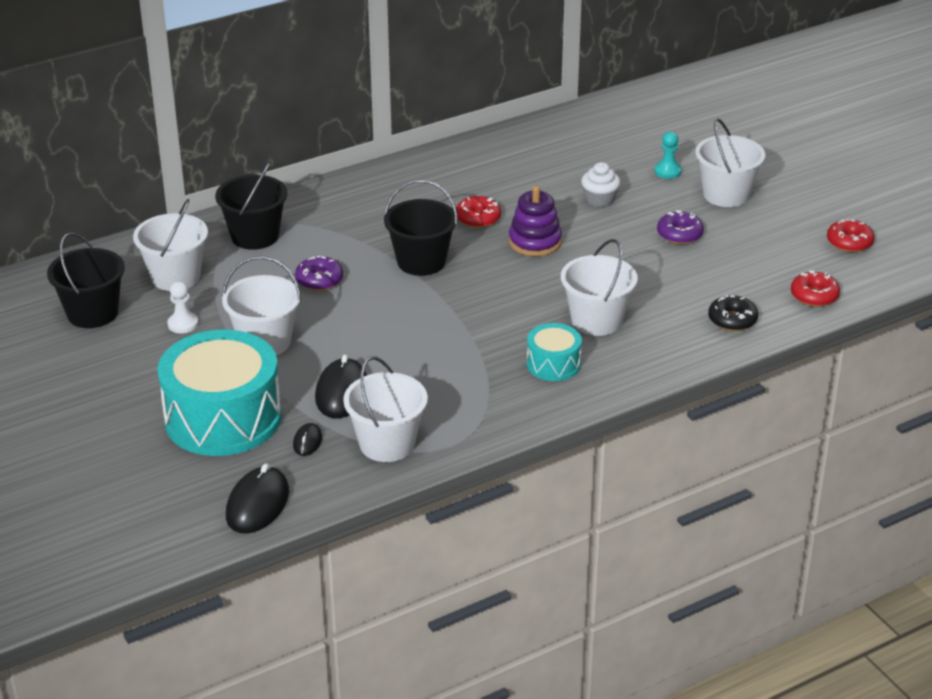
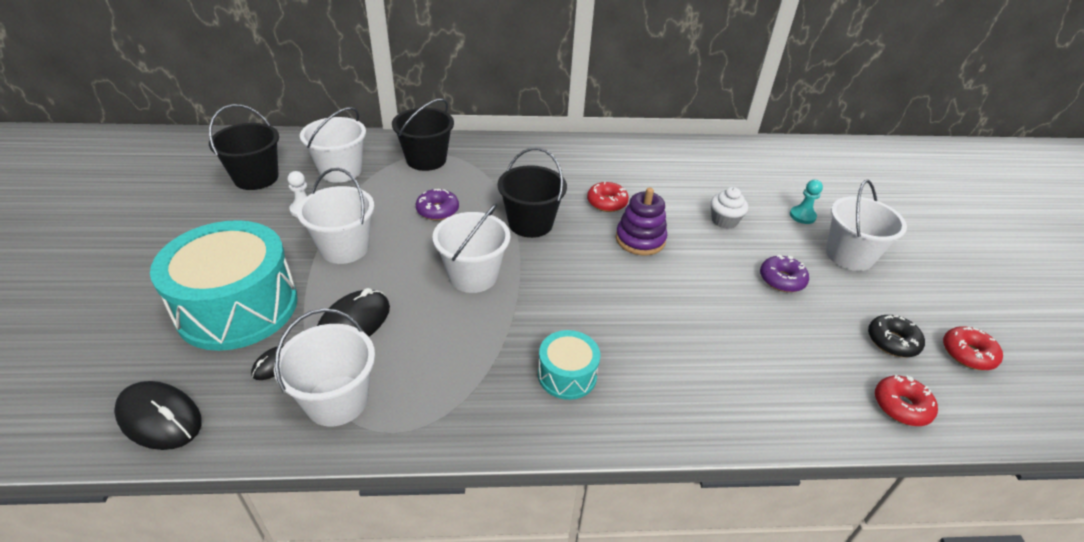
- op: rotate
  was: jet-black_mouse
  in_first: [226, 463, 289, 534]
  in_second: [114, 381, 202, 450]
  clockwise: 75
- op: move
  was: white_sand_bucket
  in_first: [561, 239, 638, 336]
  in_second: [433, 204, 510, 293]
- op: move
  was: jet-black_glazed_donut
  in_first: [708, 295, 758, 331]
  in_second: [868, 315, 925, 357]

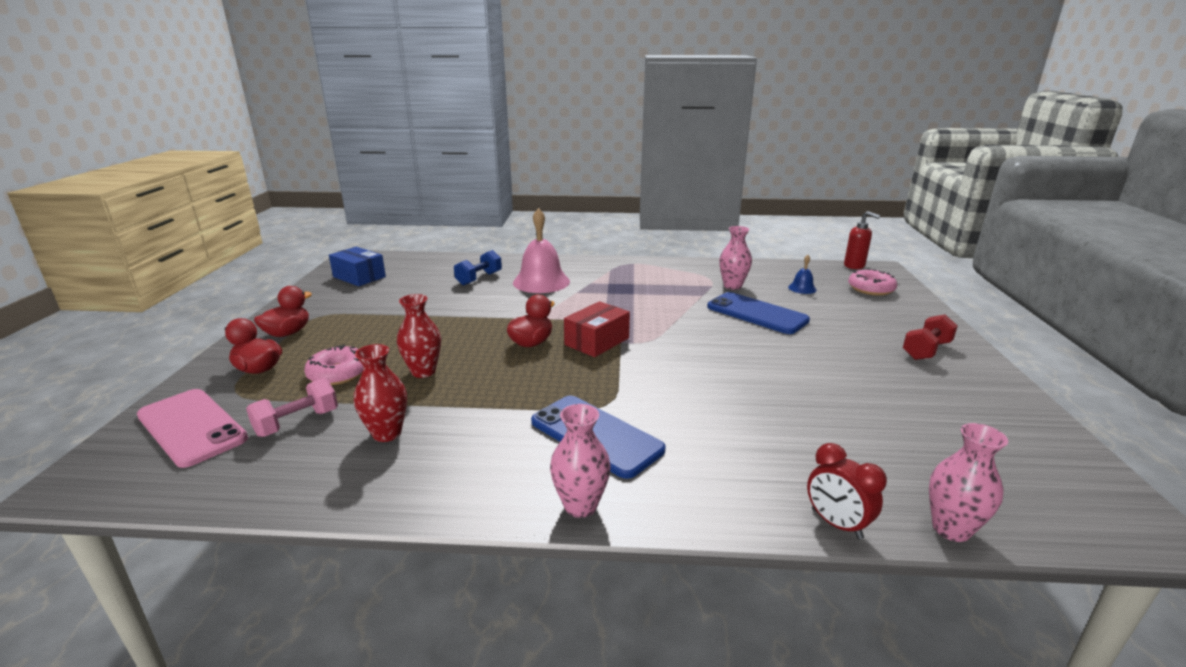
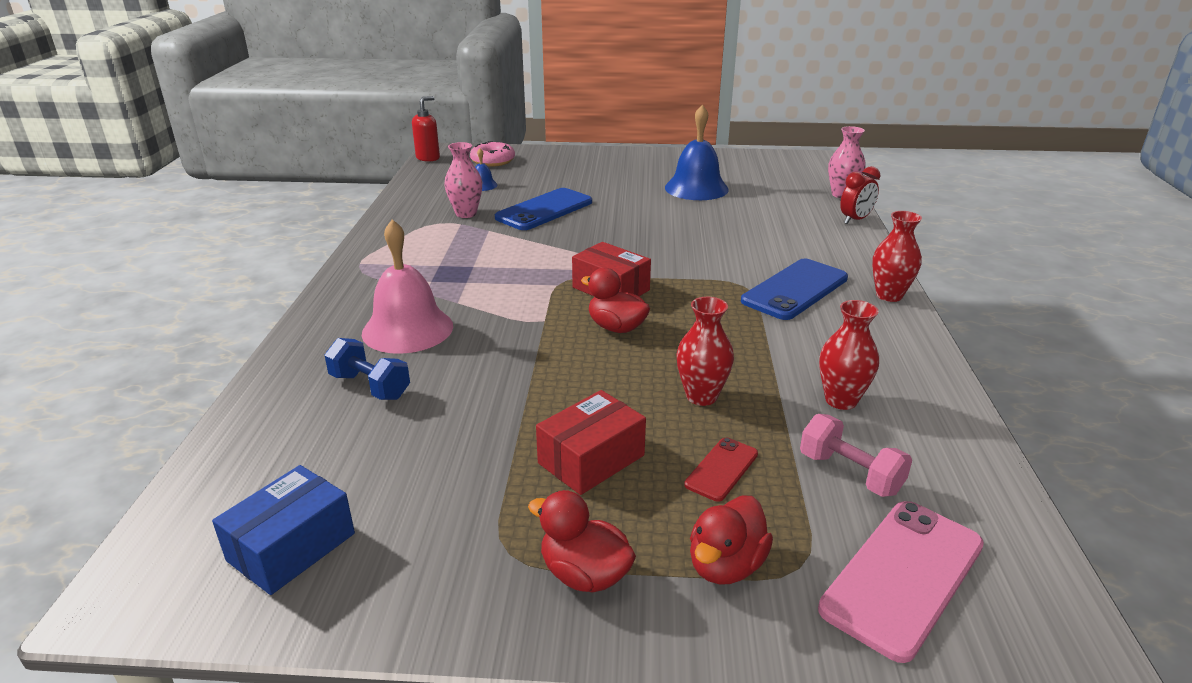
- op: insert
  now: red_package
  in_second: [536, 390, 646, 495]
- op: insert
  now: royal_blue_hand_bell
  in_second: [665, 104, 729, 200]
- op: replace
  was: pink_glazed_donut
  now: red_phone
  in_first: [304, 344, 363, 385]
  in_second: [684, 438, 758, 502]
- op: recolor
  was: pink_vase
  now: red_vase
  in_first: [550, 404, 611, 518]
  in_second: [872, 211, 922, 302]
- op: delete
  was: red_hand_weight
  in_first: [903, 314, 957, 360]

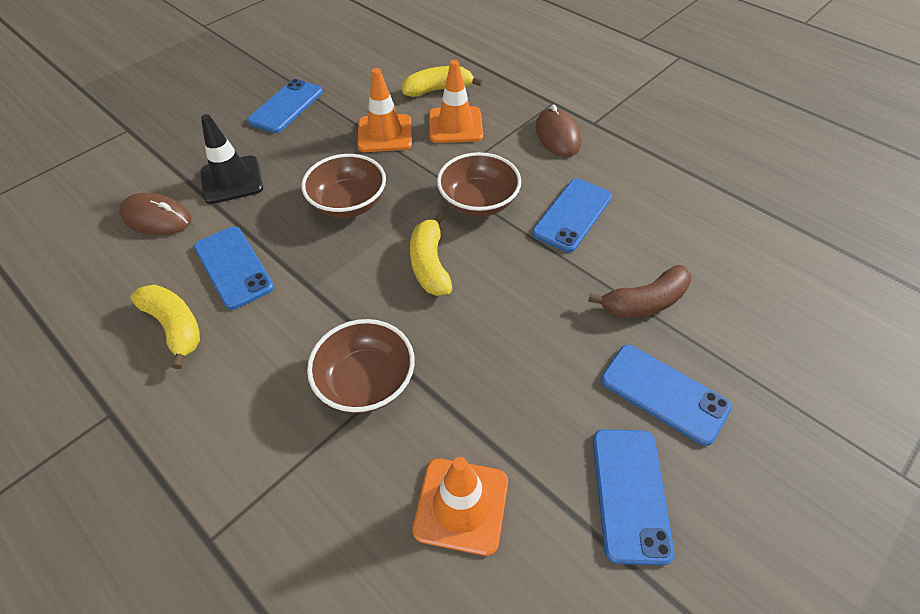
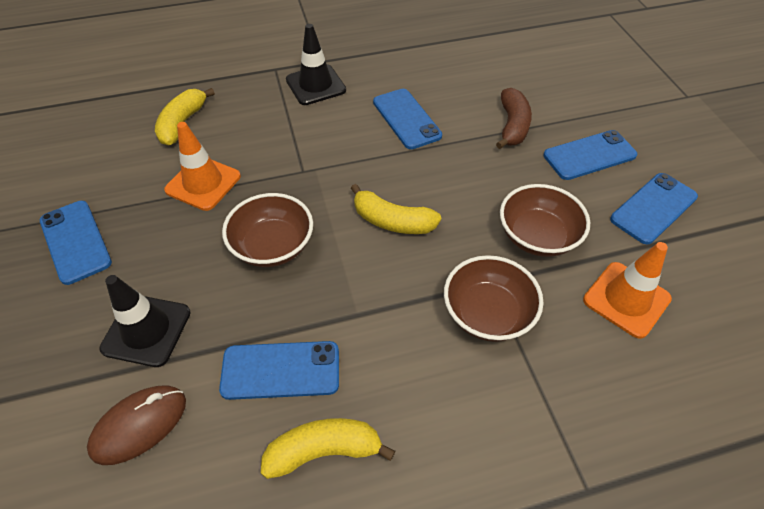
- op: replace
  was: dark_brown_mouse
  now: jet-black_road_cone
  in_first: [535, 105, 581, 157]
  in_second: [286, 24, 346, 105]
- op: move
  was: dark_brown_deep_dish
  in_first: [437, 152, 521, 217]
  in_second: [500, 184, 590, 257]
- op: rotate
  was: royal_blue_phone
  in_first: [593, 429, 675, 565]
  in_second: [610, 173, 698, 244]
  clockwise: -75
- op: delete
  was: orange-coloured_road_cone
  in_first: [429, 60, 483, 143]

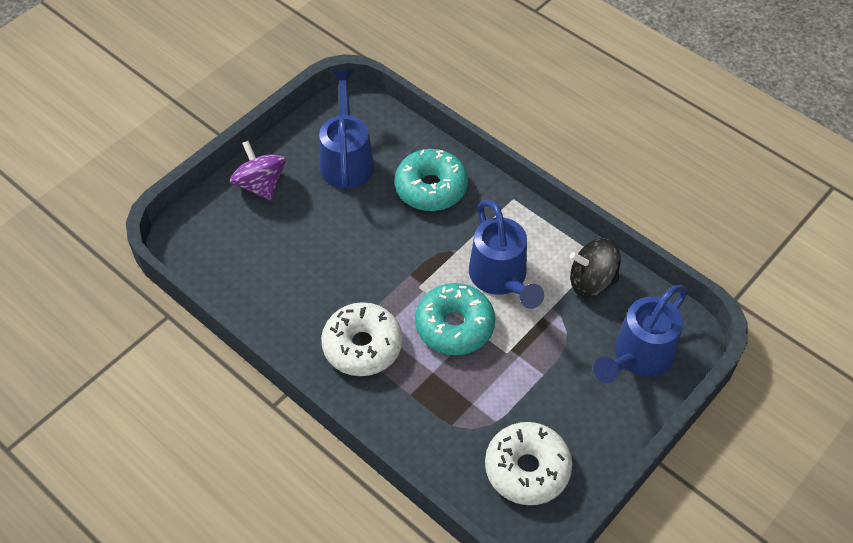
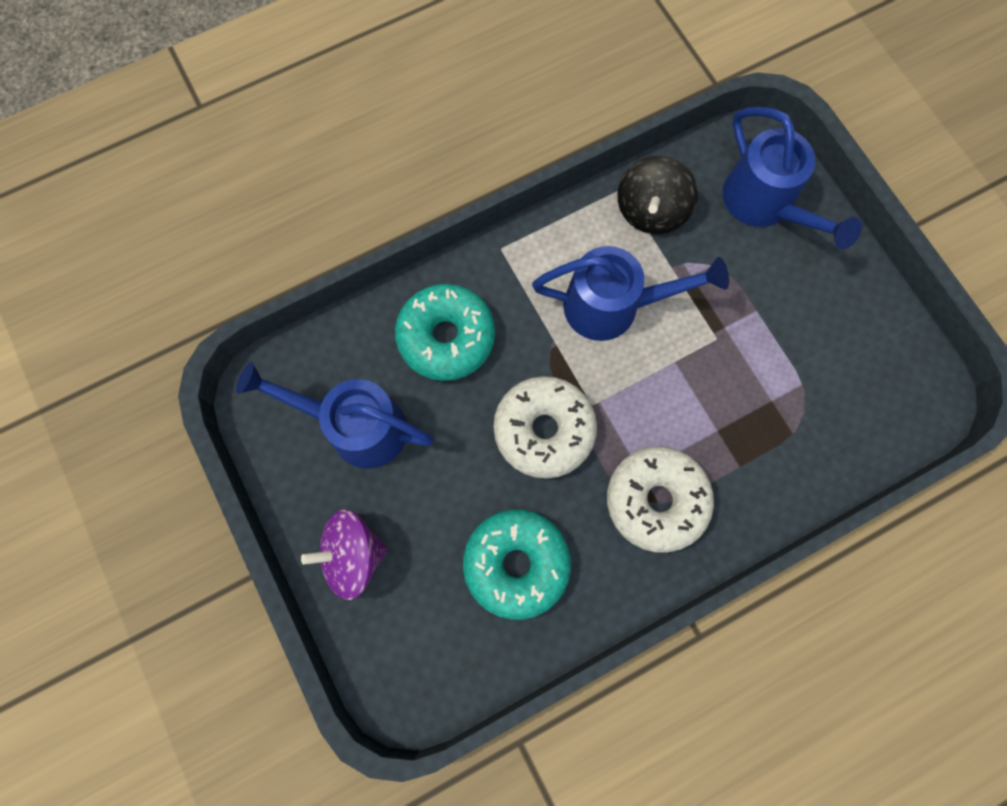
- op: move
  was: aqua_glazed_donut
  in_first: [415, 283, 495, 355]
  in_second: [463, 509, 571, 620]
- op: move
  was: white_glazed_donut
  in_first: [485, 422, 572, 505]
  in_second: [493, 376, 597, 479]

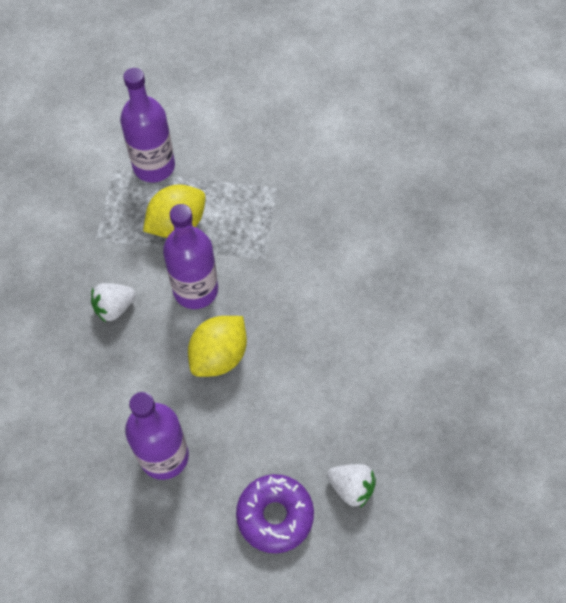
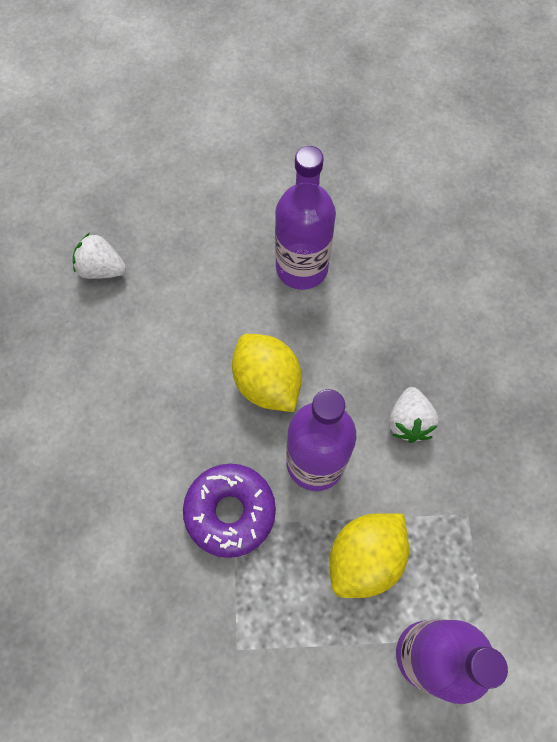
- op: move
  was: violet_glazed_donut
  in_first: [236, 474, 314, 553]
  in_second: [183, 463, 276, 558]
- op: rotate
  was: bright_yellow_lemon
  in_first: [188, 316, 247, 377]
  in_second: [232, 334, 302, 412]
  clockwise: -60
- op: rotate
  was: white_toy_strawberry
  in_first: [91, 283, 136, 322]
  in_second: [389, 387, 439, 443]
  clockwise: 135

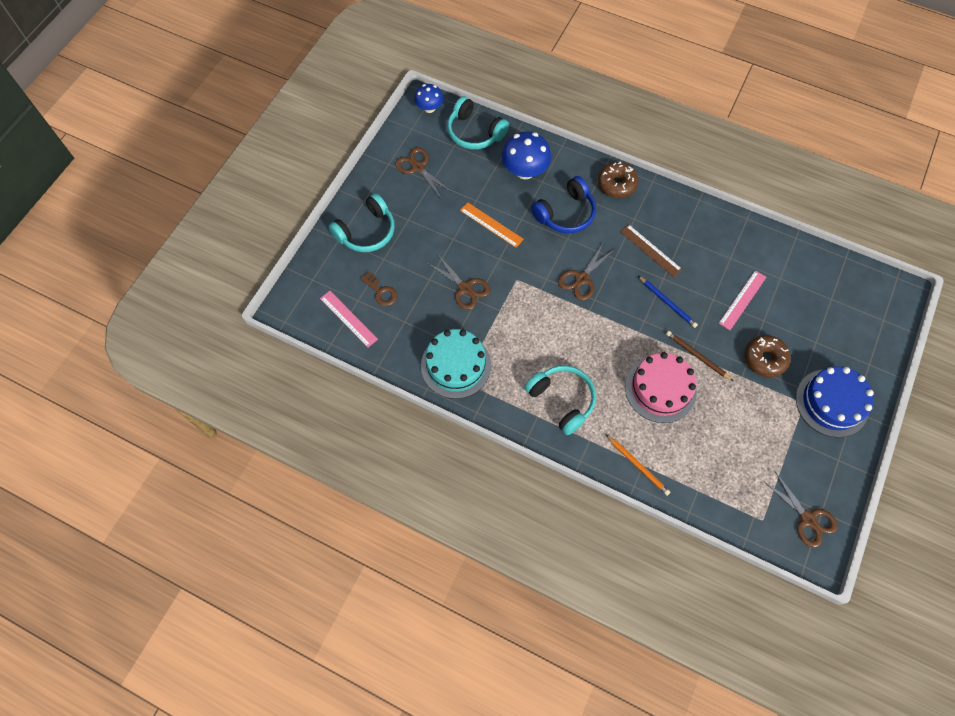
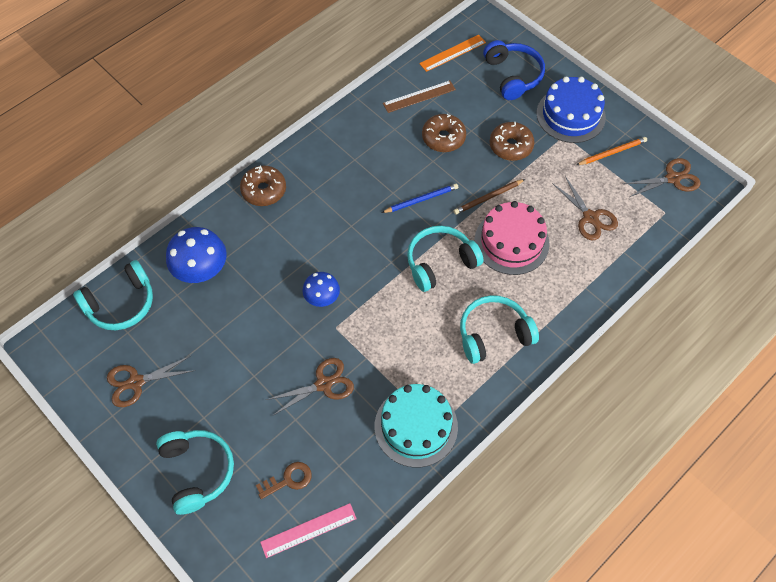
- op: move
  was: royal_blue_toadstool
  in_first: [414, 84, 443, 113]
  in_second: [302, 272, 340, 307]
- op: move
  was: dark_brown_ruler
  in_first: [620, 224, 682, 277]
  in_second: [383, 80, 456, 113]
- op: insert
  now: aqua_headphones
  in_second: [407, 226, 484, 292]
- op: move
  was: orange-coloured_ruler
  in_first: [460, 202, 524, 248]
  in_second: [419, 35, 486, 72]
- op: replace
  was: pink_ruler
  now: dark_brown_glazed_donut
  in_first: [719, 270, 766, 330]
  in_second: [422, 114, 466, 152]
- op: move
  was: royal_blue_headphones
  in_first: [531, 176, 596, 233]
  in_second: [483, 40, 545, 100]
- op: move
  was: dark_brown_pair_of_scissors
  in_first: [558, 243, 615, 301]
  in_second: [552, 176, 618, 240]
- op: move
  was: orange-coloured_pencil
  in_first: [606, 434, 671, 496]
  in_second: [576, 137, 647, 165]

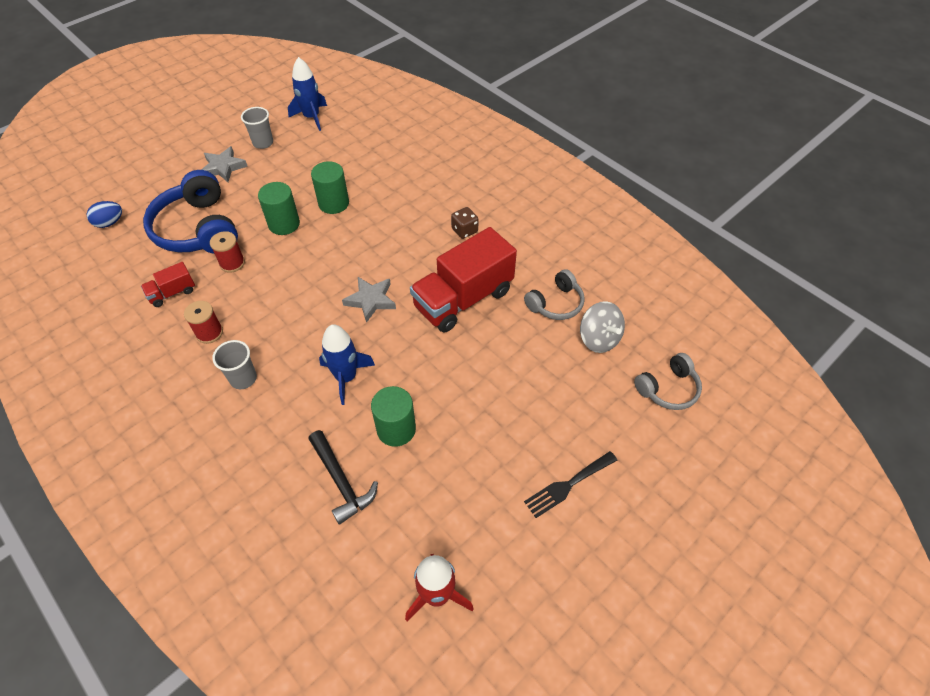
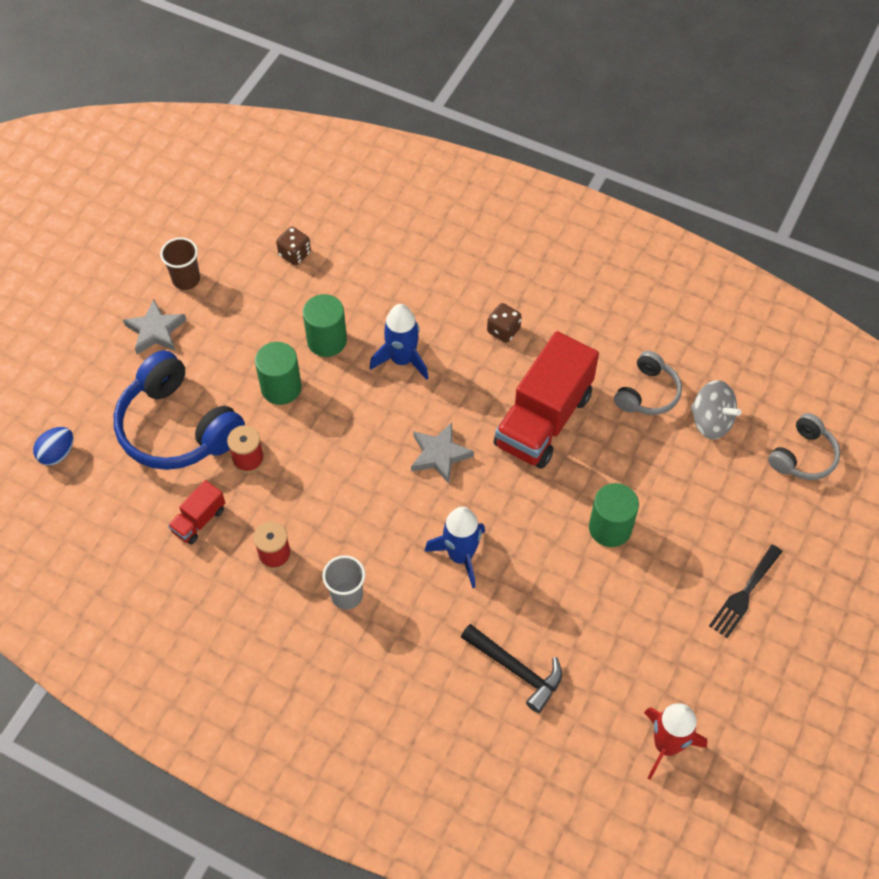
- op: recolor
  was: gray_tumbler
  now: dark_brown_tumbler
  in_first: [241, 107, 273, 149]
  in_second: [160, 237, 200, 290]
- op: insert
  now: dark_brown_dice
  in_second: [276, 227, 311, 265]
- op: move
  was: royal_blue_spaceship
  in_first: [288, 57, 327, 131]
  in_second: [370, 304, 428, 380]
- op: move
  was: emerald_cylinder_shape
  in_first: [371, 386, 416, 447]
  in_second: [589, 483, 639, 547]

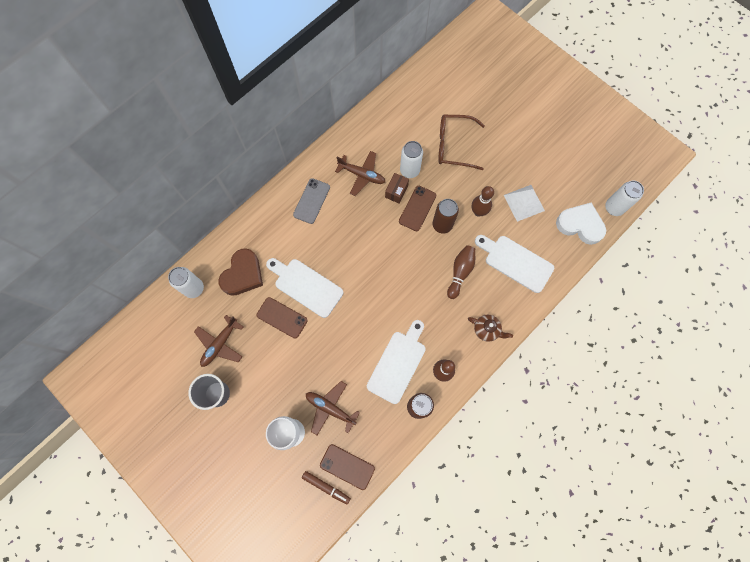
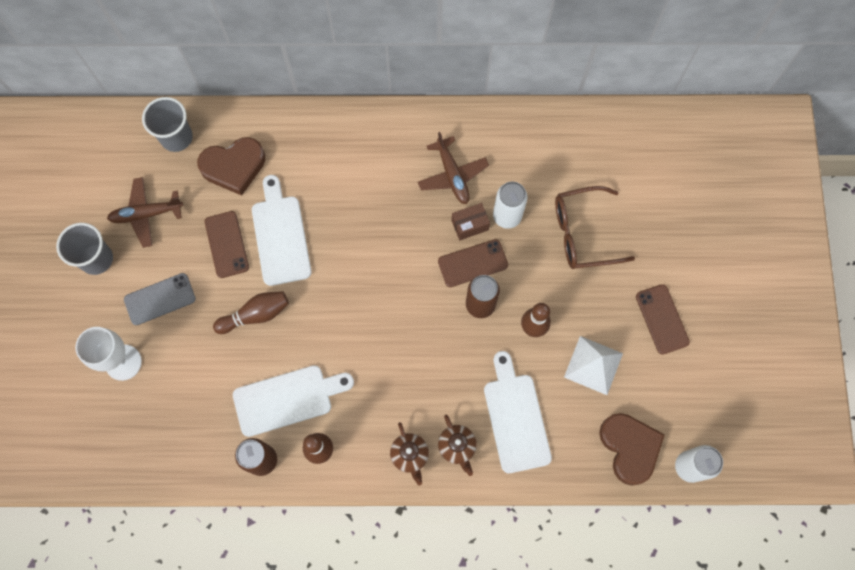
- op: move
  was: gray_phone
  in_first: [293, 178, 330, 224]
  in_second: [124, 273, 196, 325]
- op: replace
  was: white_can
  now: gray_tumbler
  in_first: [168, 267, 204, 298]
  in_second: [142, 97, 193, 152]
- op: move
  was: dark_brown_skittle
  in_first: [447, 245, 475, 299]
  in_second: [213, 291, 289, 334]
- op: insert
  now: dark_brown_tea_pot
  in_second: [438, 415, 477, 476]
- op: rotate
  was: dark_brown_glasses
  in_first: [438, 115, 485, 170]
  in_second: [555, 186, 635, 269]
  clockwise: -60
- op: recolor
  was: white_heart
  now: dark_brown_heart
  in_first: [556, 203, 606, 245]
  in_second: [599, 413, 665, 486]
- op: move
  was: dark_brown_phone
  in_first: [320, 444, 375, 490]
  in_second: [636, 284, 690, 355]
- op: delete
  was: dark_brown_marker
  in_first: [302, 471, 351, 505]
- op: delete
  was: dark_brown_plane
  in_first: [306, 381, 360, 435]

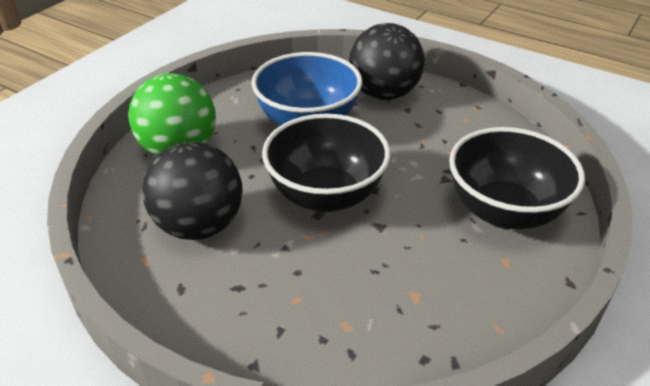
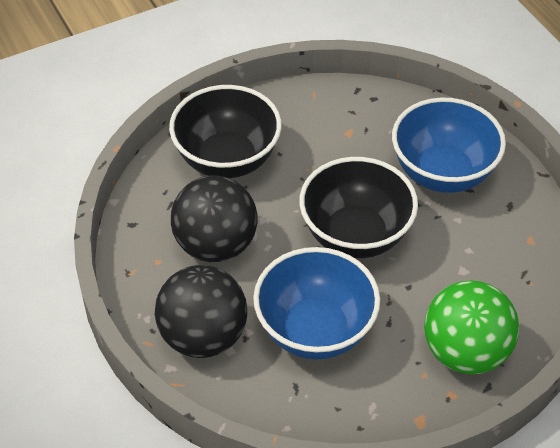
- op: move
  was: jet-black_sphere
  in_first: [142, 142, 243, 240]
  in_second: [171, 175, 257, 262]
- op: insert
  now: royal_blue_deep_dish
  in_second: [392, 98, 506, 193]

